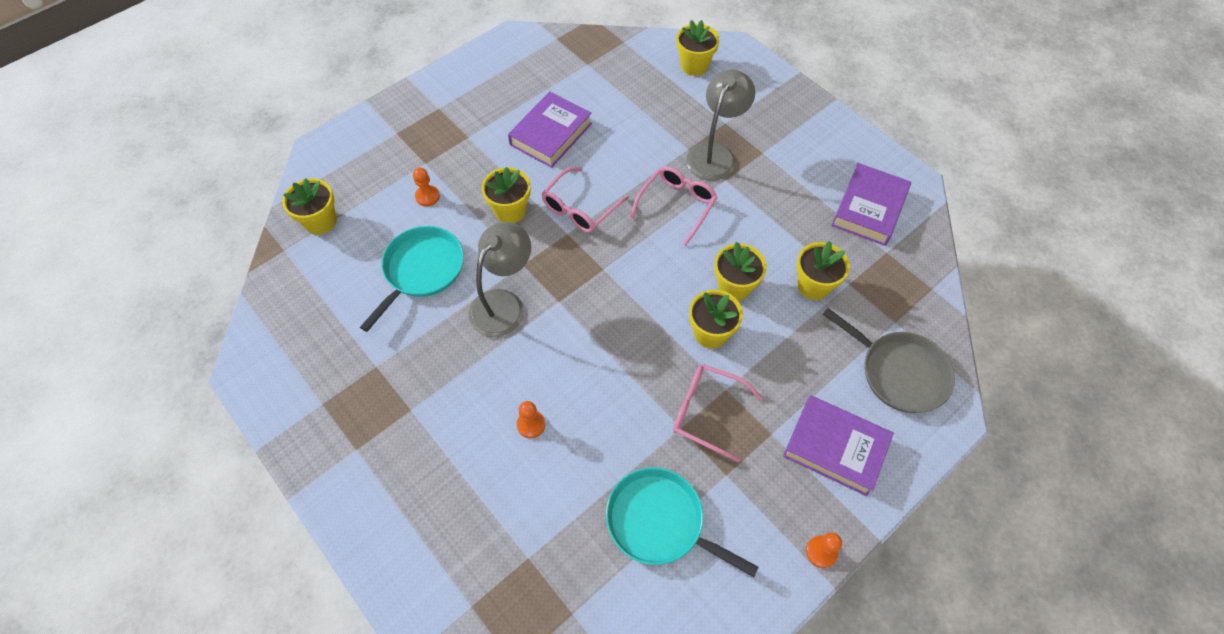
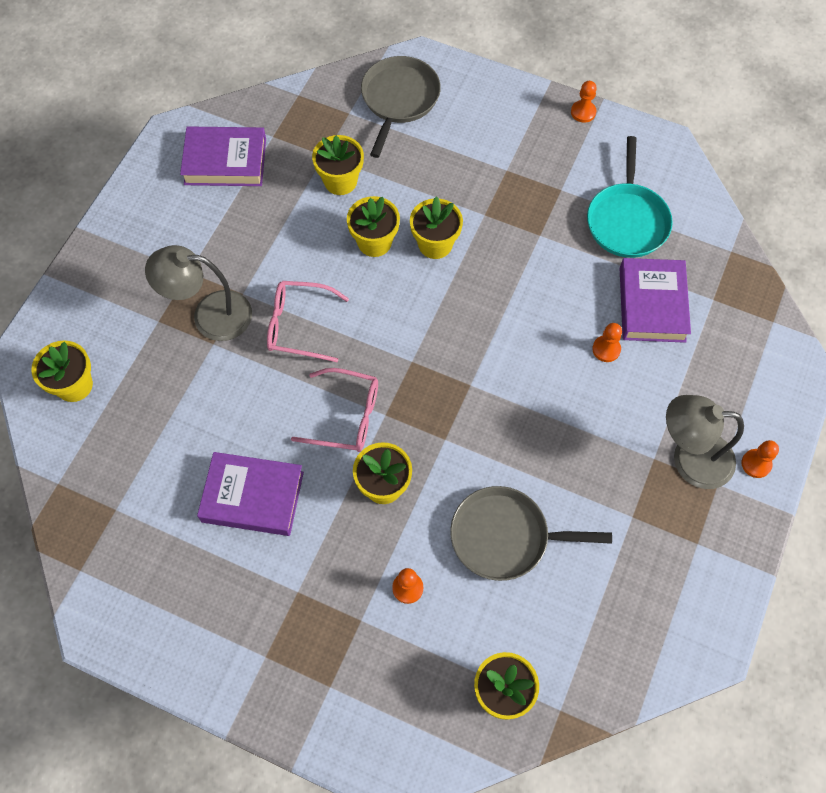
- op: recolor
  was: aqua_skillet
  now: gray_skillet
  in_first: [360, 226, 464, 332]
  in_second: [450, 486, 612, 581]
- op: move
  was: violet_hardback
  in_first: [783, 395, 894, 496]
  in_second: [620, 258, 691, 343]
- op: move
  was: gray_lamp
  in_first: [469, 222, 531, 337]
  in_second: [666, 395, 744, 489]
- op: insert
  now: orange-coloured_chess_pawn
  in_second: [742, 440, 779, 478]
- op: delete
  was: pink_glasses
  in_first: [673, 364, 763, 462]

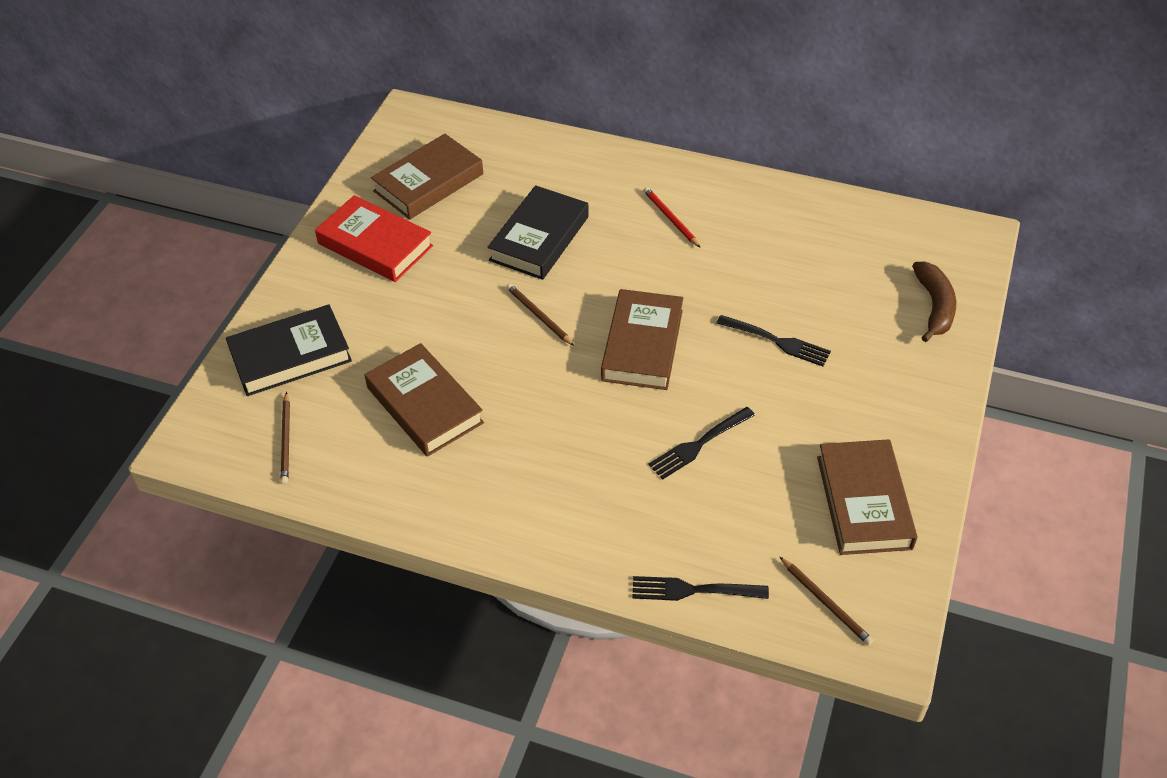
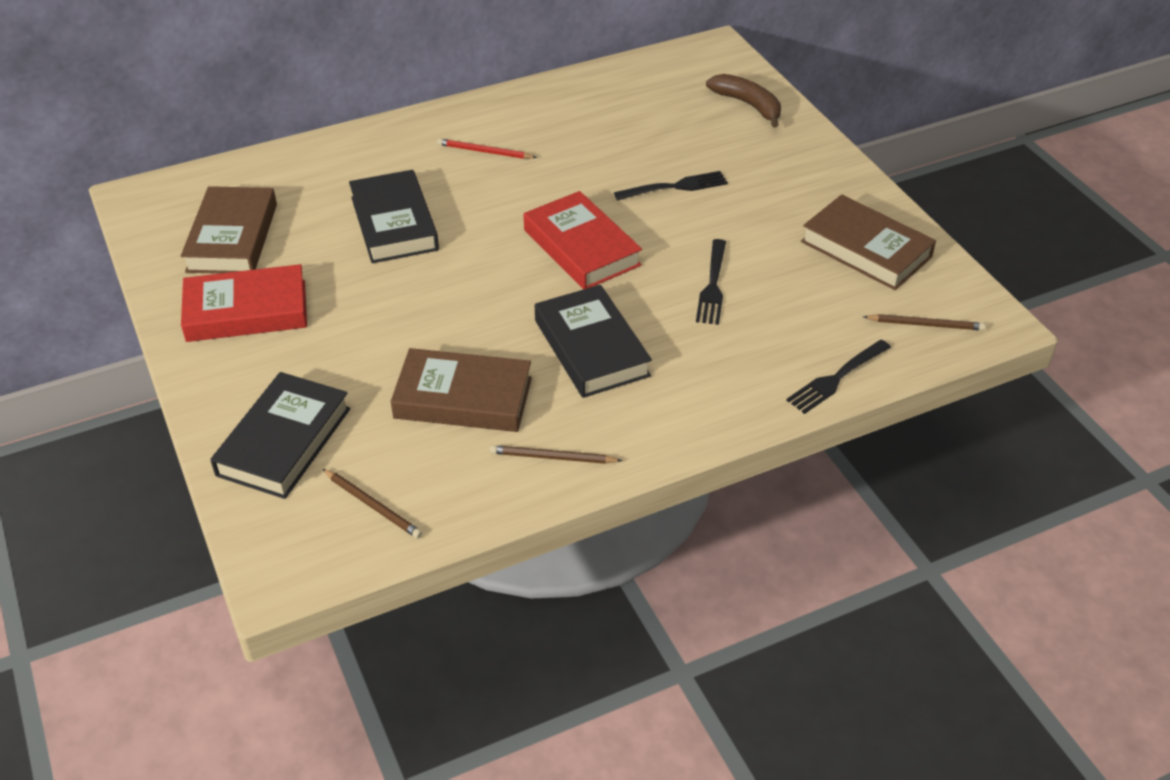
- op: move
  was: dark_brown_pencil
  in_first: [506, 283, 574, 346]
  in_second: [490, 445, 622, 464]
- op: recolor
  was: dark_brown_hardback
  now: red_hardback
  in_first: [601, 289, 683, 390]
  in_second: [524, 191, 642, 289]
- op: insert
  now: jet-black_hardback
  in_second: [535, 285, 652, 398]

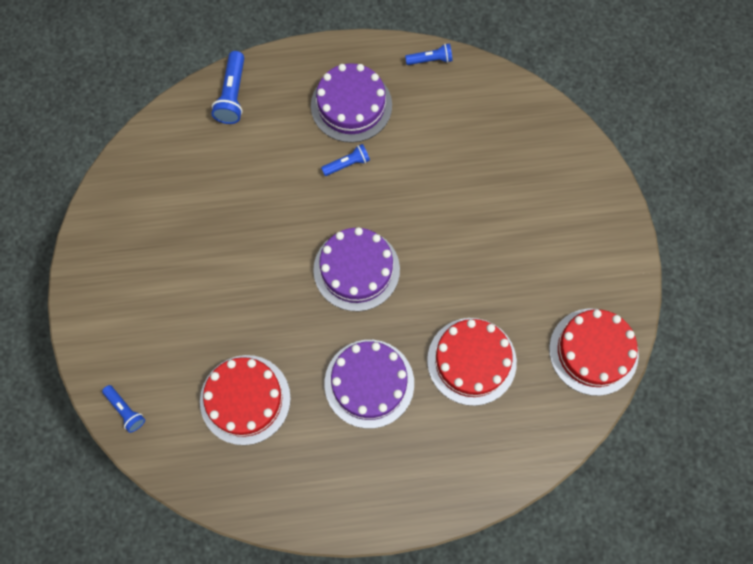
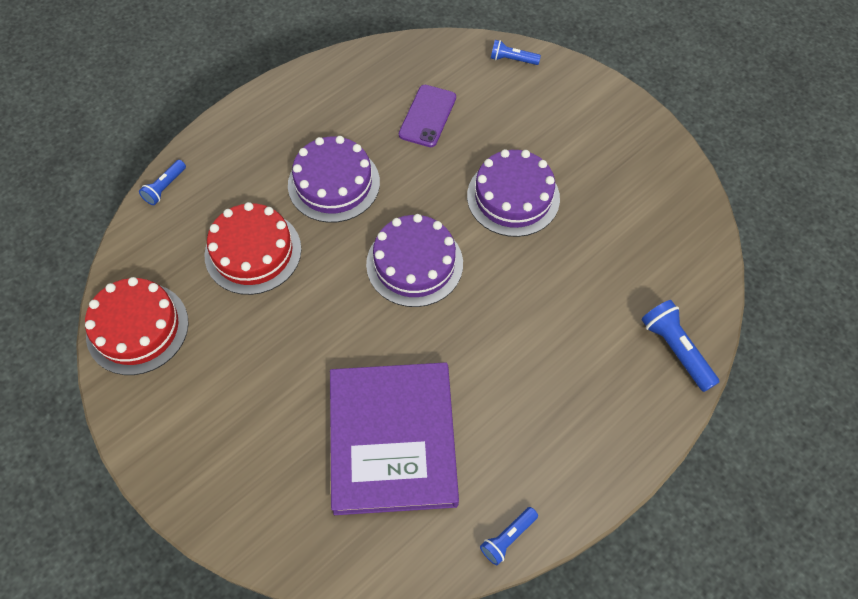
- op: move
  was: royal_blue_torch
  in_first: [321, 144, 370, 176]
  in_second: [139, 160, 186, 205]
- op: insert
  now: violet_hardback
  in_second: [330, 362, 459, 515]
- op: replace
  was: red_gateau
  now: violet_phone
  in_first: [200, 355, 291, 445]
  in_second: [399, 85, 456, 147]
- op: move
  was: violet_gateau
  in_first: [311, 63, 392, 143]
  in_second: [467, 149, 560, 237]

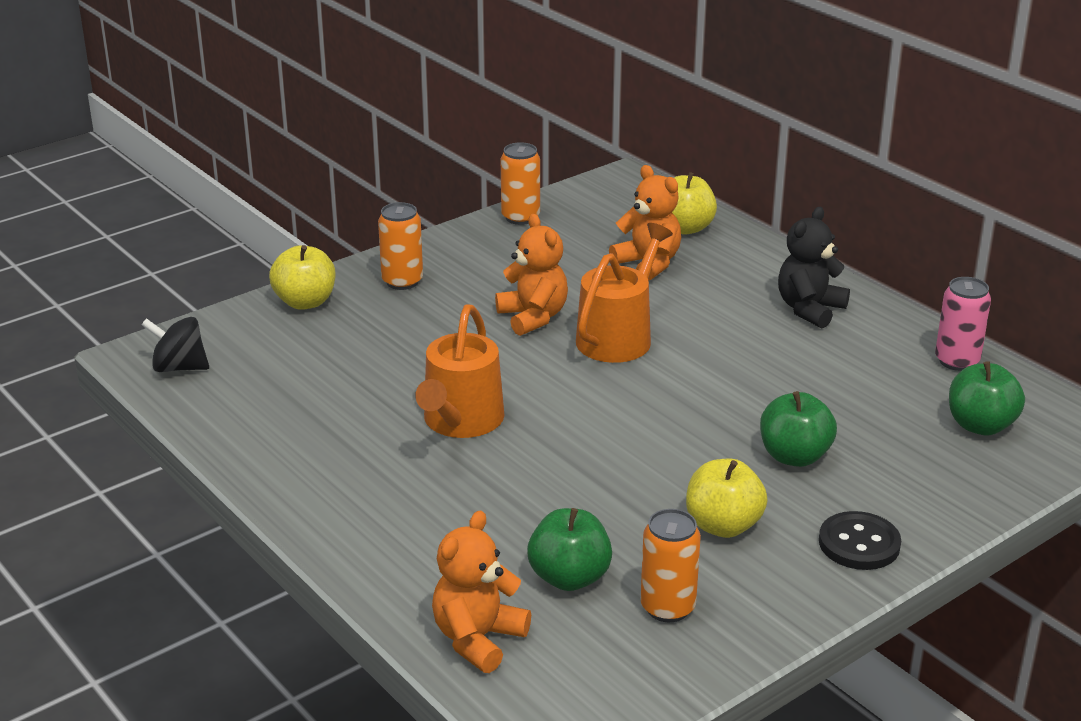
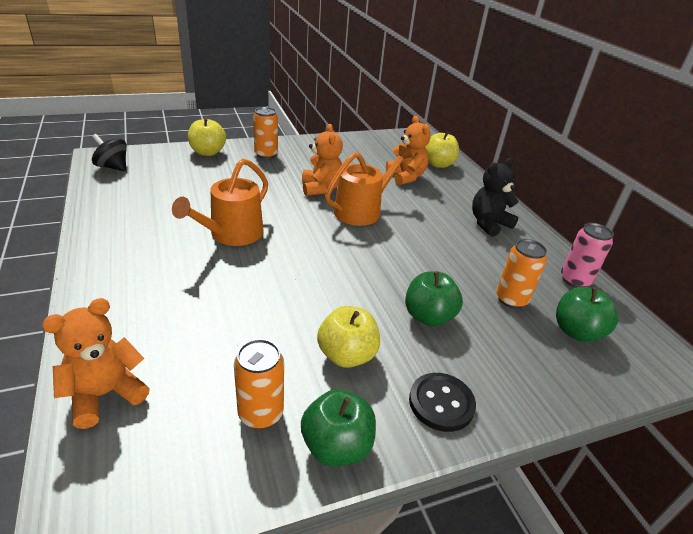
- op: move
  was: emerald_toy_apple
  in_first: [527, 508, 612, 591]
  in_second: [301, 389, 376, 466]
- op: move
  was: orange-coloured_can
  in_first: [501, 142, 540, 225]
  in_second: [496, 239, 547, 309]

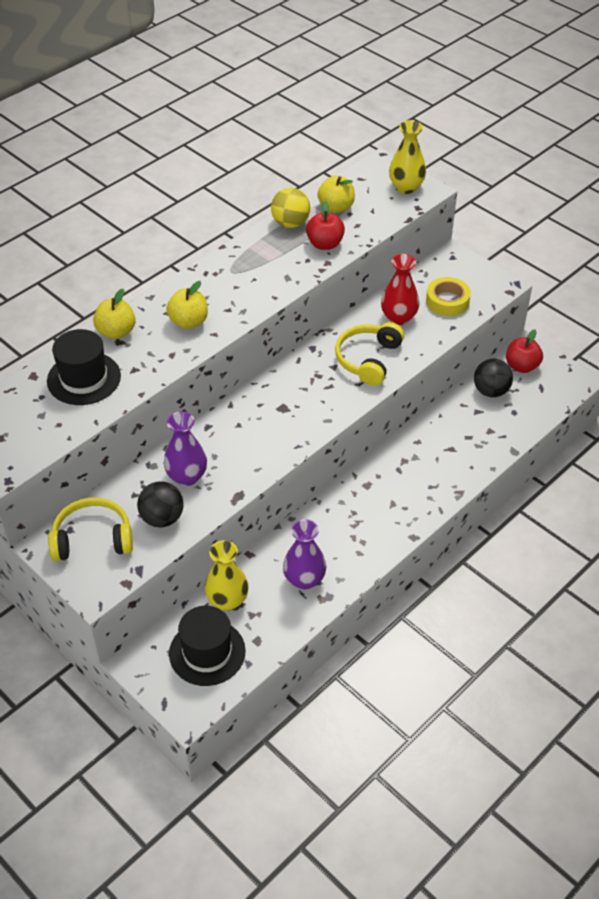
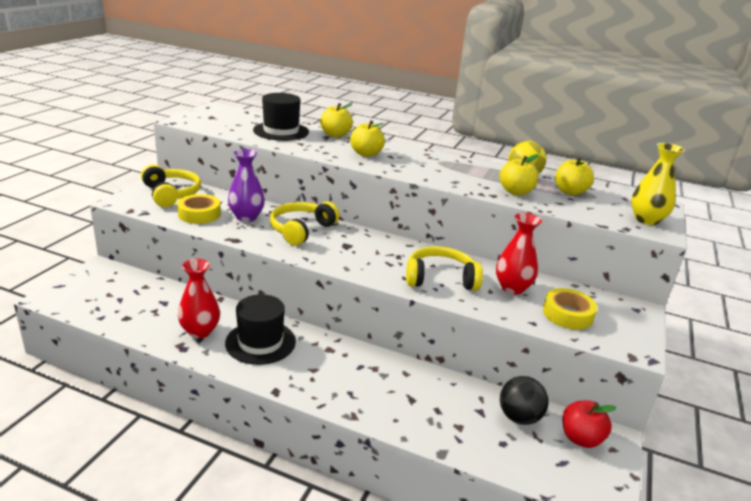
- op: replace
  was: jet-black_sphere
  now: bright_yellow_roll_of_tape
  in_first: [137, 481, 184, 527]
  in_second: [177, 194, 221, 224]
- op: recolor
  was: violet_vase
  now: red_vase
  in_first: [283, 519, 326, 589]
  in_second: [178, 259, 220, 339]
- op: move
  was: jet-black_hat
  in_first: [169, 606, 246, 686]
  in_second: [225, 294, 296, 365]
- op: insert
  now: bright_yellow_headphones
  in_second: [270, 202, 340, 246]
- op: recolor
  was: red_toy_apple
  now: bright_yellow_toy_apple
  in_first: [306, 201, 345, 250]
  in_second: [499, 154, 538, 195]
- op: delete
  was: bright_yellow_vase
  in_first: [205, 540, 249, 611]

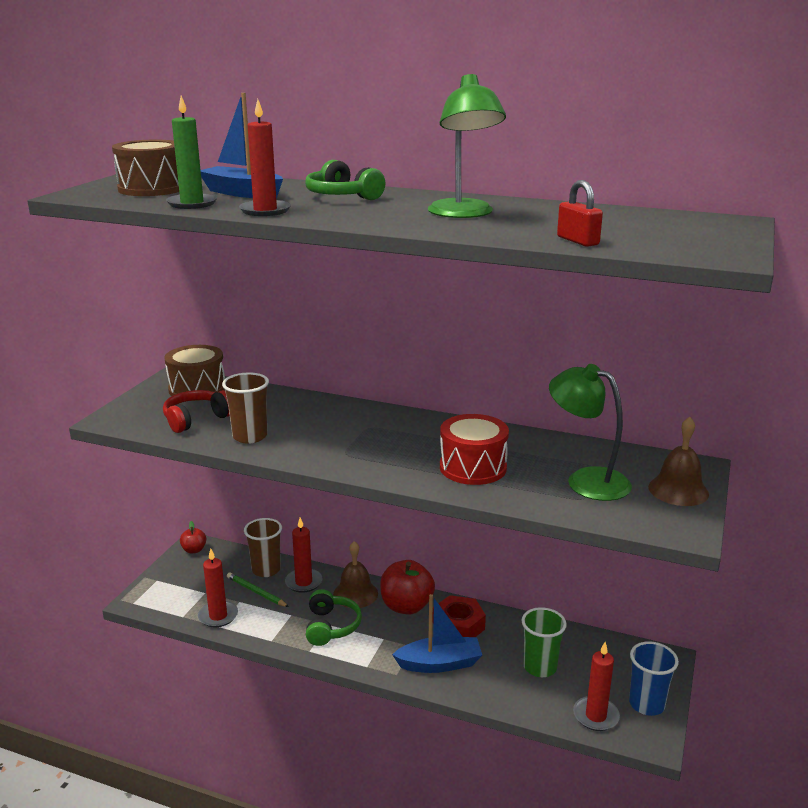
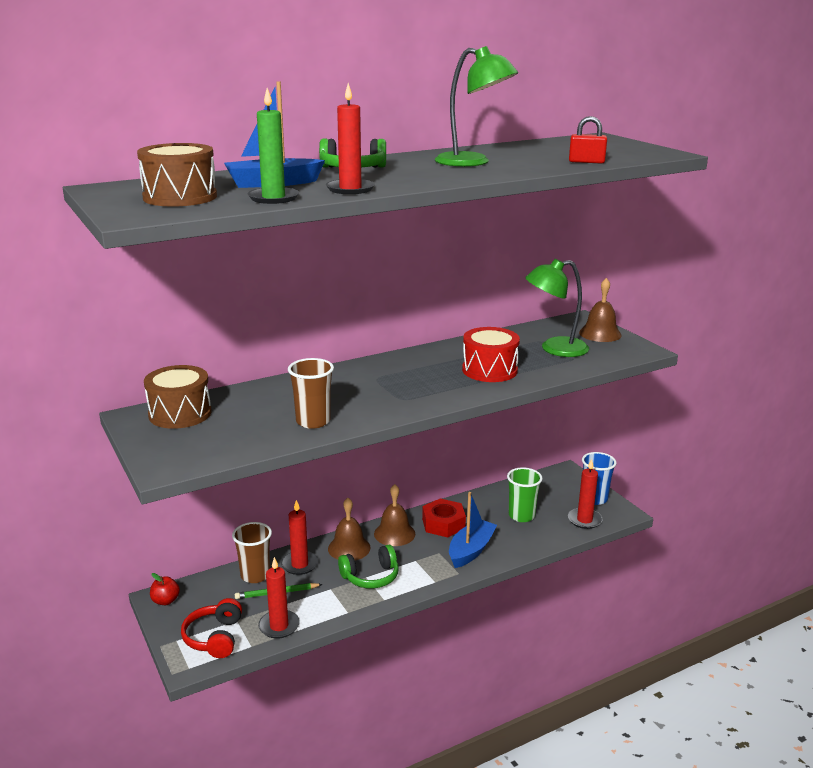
- op: move
  was: red_headphones
  in_first: [163, 390, 230, 433]
  in_second: [181, 598, 242, 658]
- op: rotate
  was: emerald_headphones
  in_first: [306, 589, 362, 646]
  in_second: [338, 545, 399, 589]
  clockwise: 120
- op: replace
  was: red_toy_apple
  now: dark_brown_hand_bell
  in_first: [380, 560, 435, 615]
  in_second: [374, 484, 415, 546]

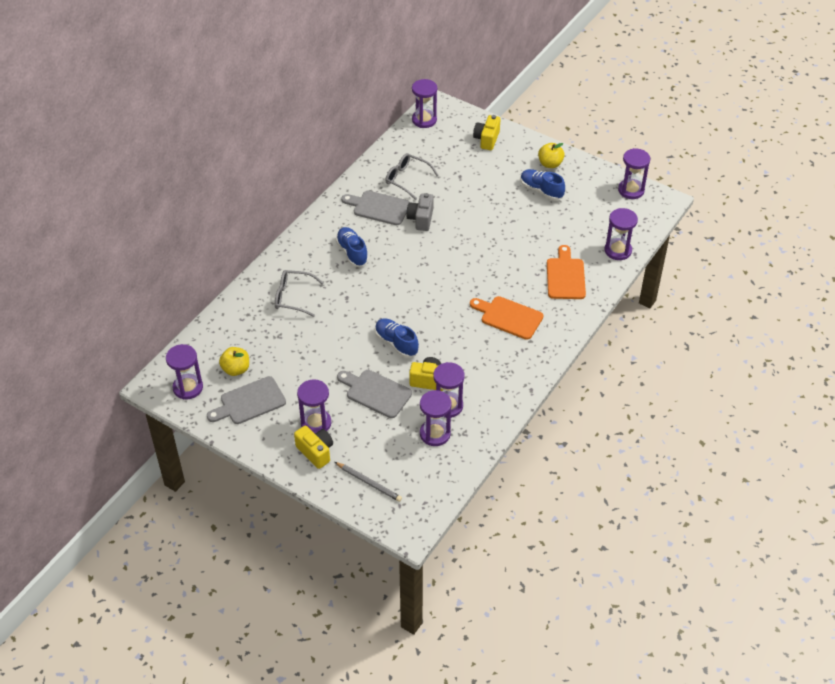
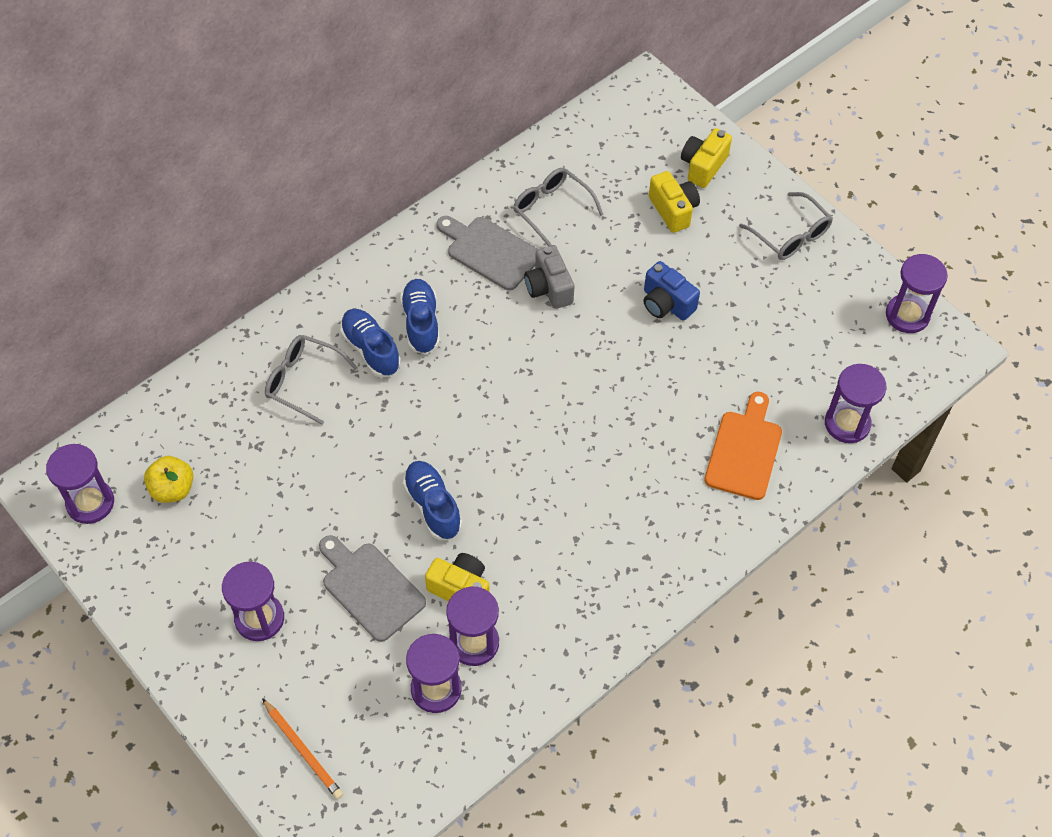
- op: recolor
  was: gray_pencil
  now: orange-coloured_pencil
  in_first: [335, 462, 402, 502]
  in_second: [262, 698, 343, 799]
- op: move
  was: royal_blue_sneaker
  in_first: [521, 169, 565, 200]
  in_second: [340, 309, 401, 378]
- op: rotate
  was: gray_photo_camera
  in_first: [406, 193, 434, 231]
  in_second: [524, 245, 574, 309]
  clockwise: -45
- op: insert
  now: royal_blue_photo_camera
  in_second: [643, 261, 700, 321]
- op: move
  was: bright_yellow_photo_camera
  in_first: [294, 426, 333, 469]
  in_second: [649, 171, 700, 233]
- op: replace
  was: bright_yellow_toy_apple
  now: gray_glasses
  in_first: [538, 143, 565, 168]
  in_second: [739, 192, 833, 260]
- op: delete
  was: gray_chopping_board
  in_first: [207, 376, 286, 424]
- op: delete
  was: violet_sandglass
  in_first: [412, 79, 437, 128]
- op: delete
  was: orange-coloured_chopping_board
  in_first: [470, 296, 544, 340]

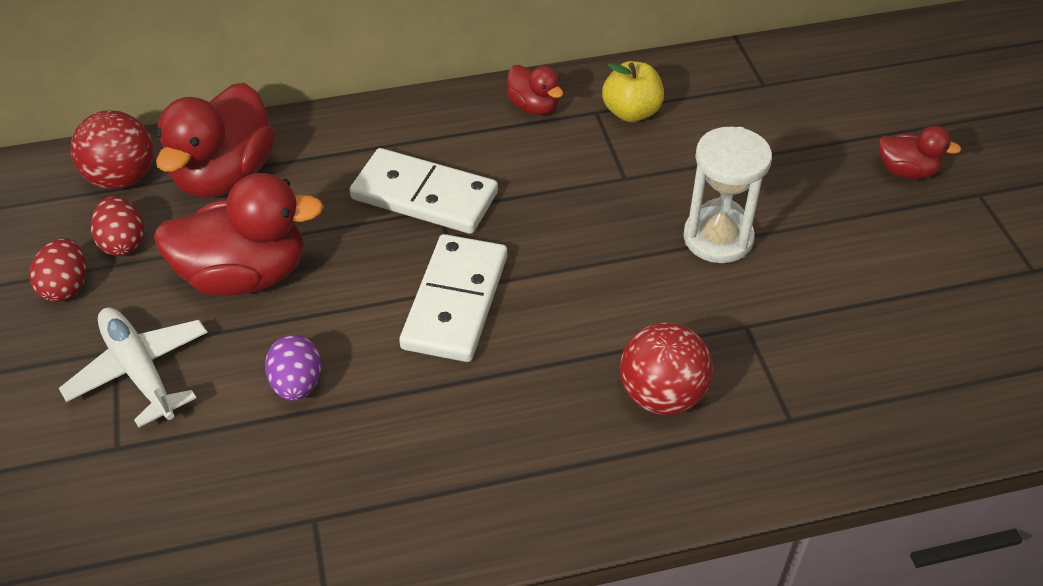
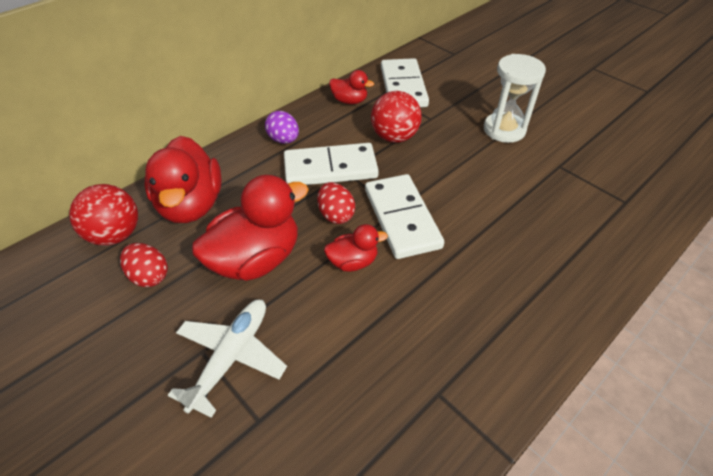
- op: rotate
  was: white_plane
  in_first: [59, 307, 208, 427]
  in_second: [167, 300, 287, 418]
  clockwise: 90
- op: move
  was: violet_egg
  in_first: [265, 335, 321, 401]
  in_second: [265, 111, 299, 144]
- op: move
  was: red_egg
  in_first: [29, 238, 86, 302]
  in_second: [317, 182, 355, 224]
- op: move
  was: red_duck
  in_first: [878, 126, 962, 179]
  in_second: [324, 224, 388, 272]
- op: move
  was: red_sphere
  in_first: [620, 322, 713, 415]
  in_second: [371, 91, 422, 143]
- op: replace
  was: bright_yellow_toy_apple
  now: white_domino
  in_first: [602, 61, 664, 122]
  in_second: [381, 58, 429, 107]

